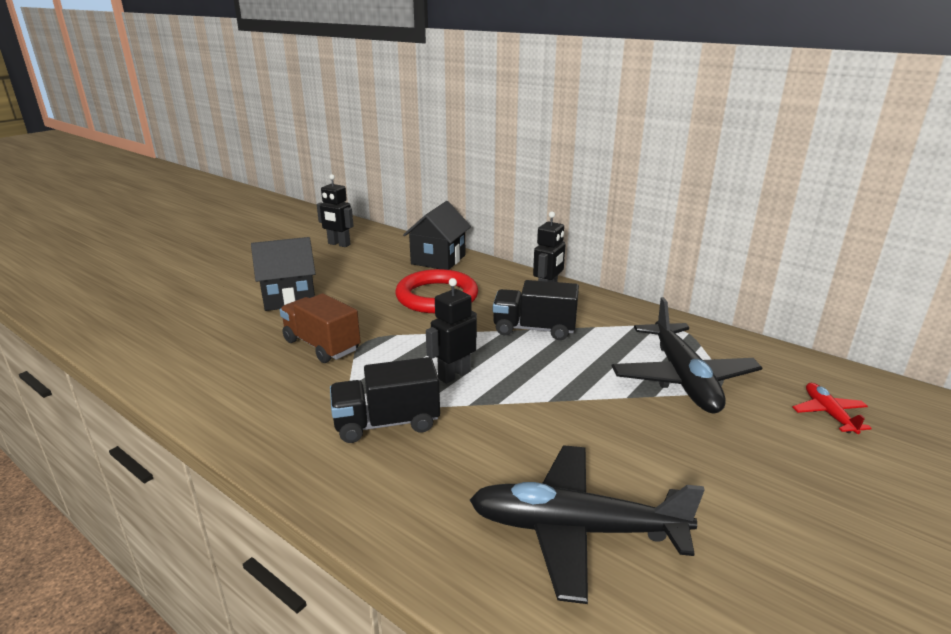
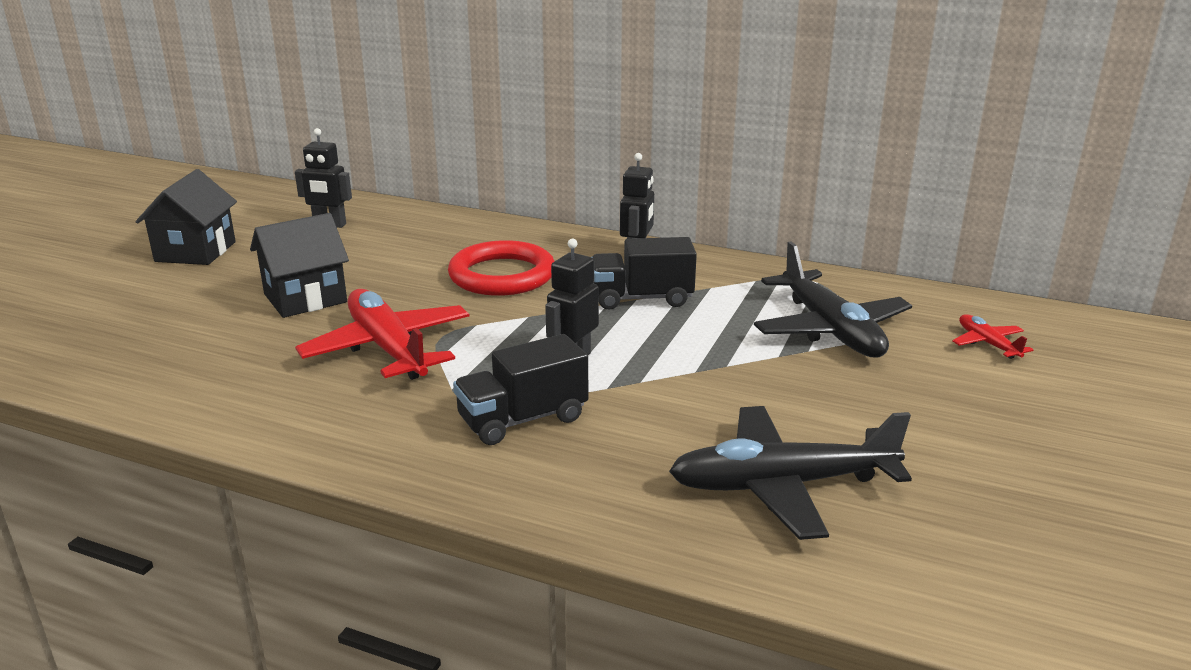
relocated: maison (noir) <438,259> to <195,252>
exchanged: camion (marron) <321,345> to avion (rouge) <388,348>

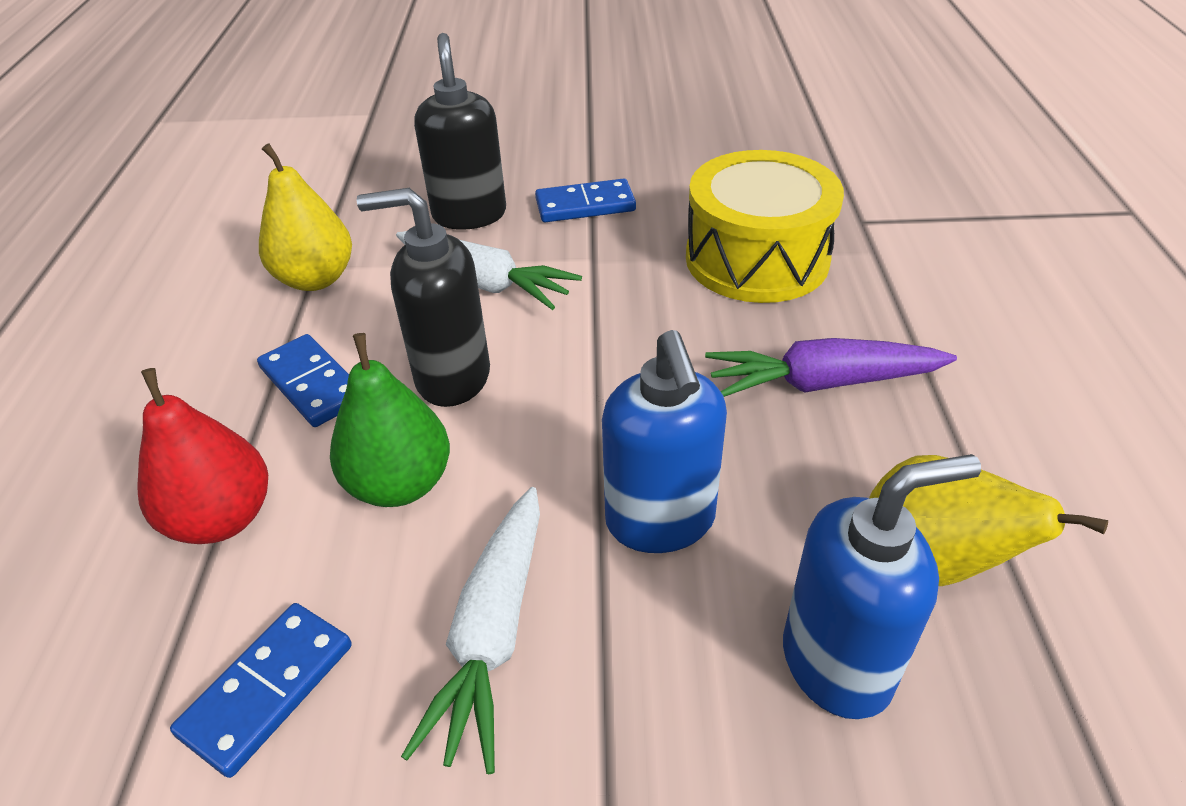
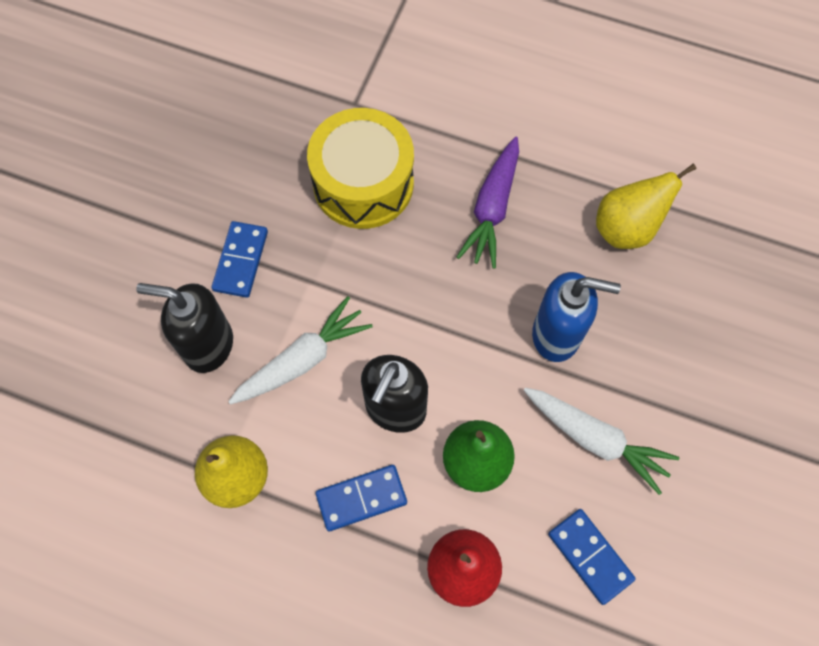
missing: distributeur de savon (bleu) <838,663>

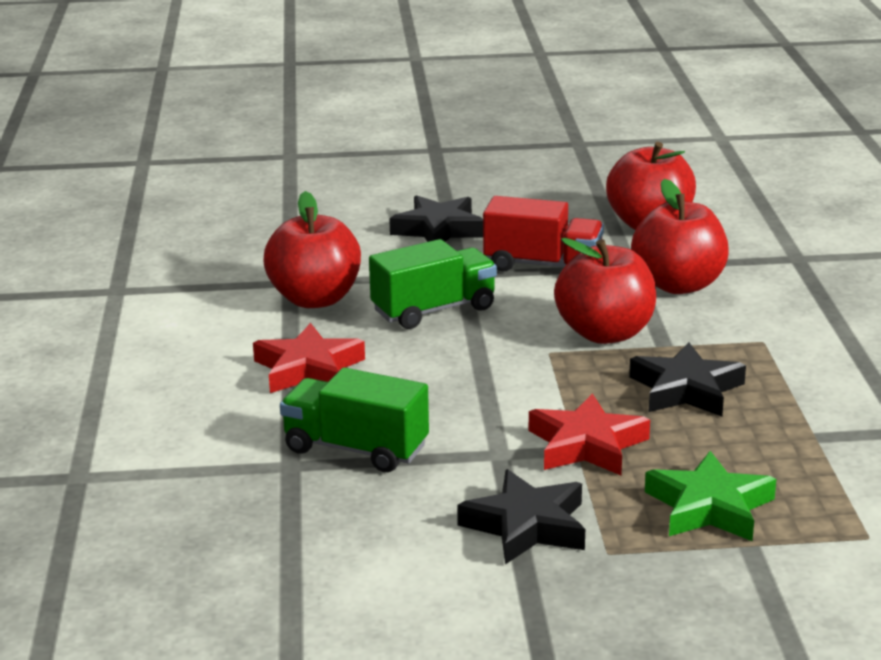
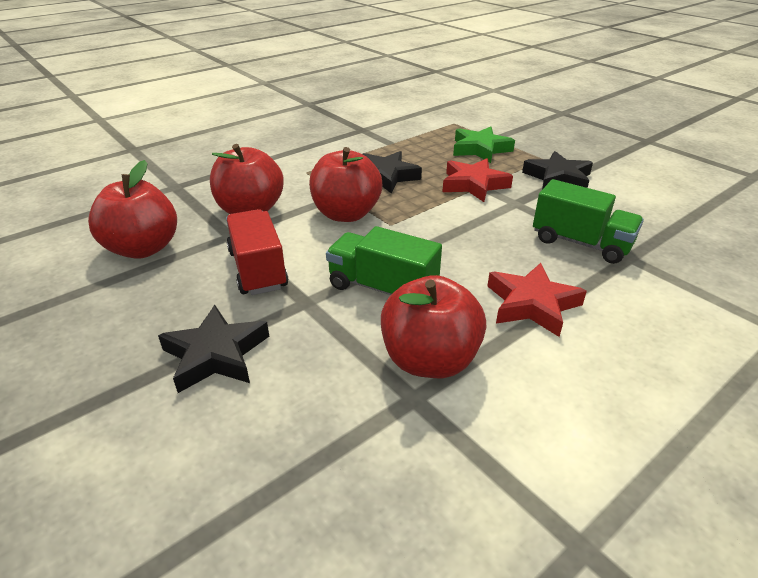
spun: camion (vert) <356,449> = <581,243> 45 degrees counterclockwise

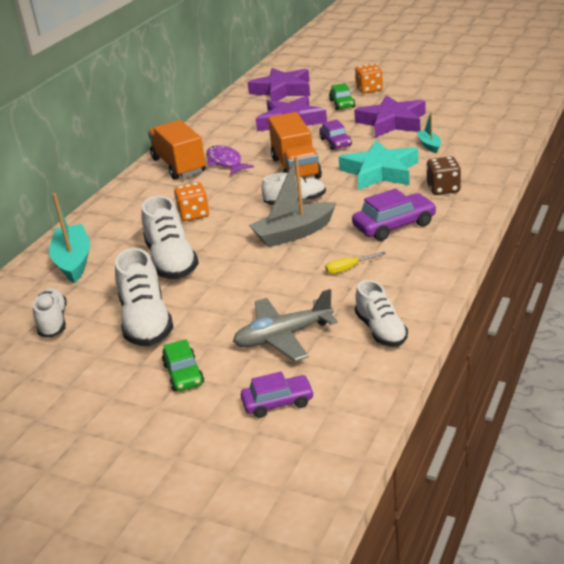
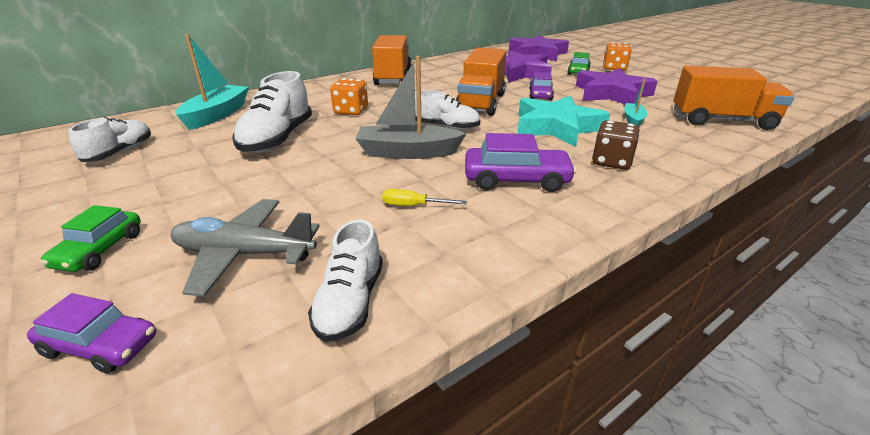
missing: chaussure (blanc) <146,322>; poisson (violet) <225,162>
appeared: camion (orange) <722,120>

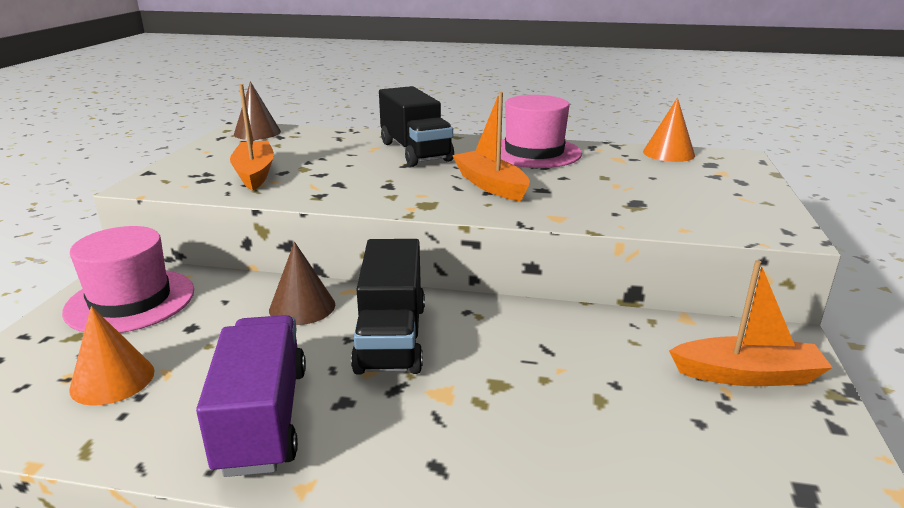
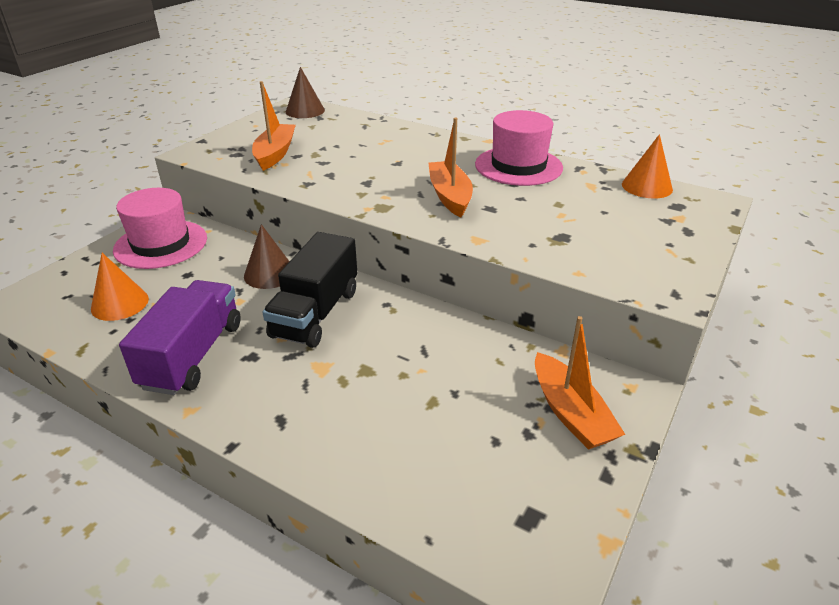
missing: camion (noir) <415,151>
spun: bateau (orange) <747,375> = <570,413> 45 degrees clockwise

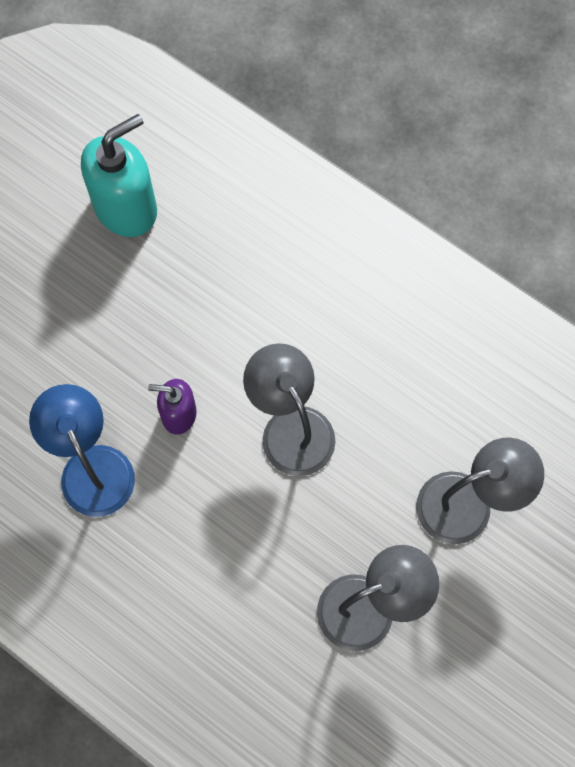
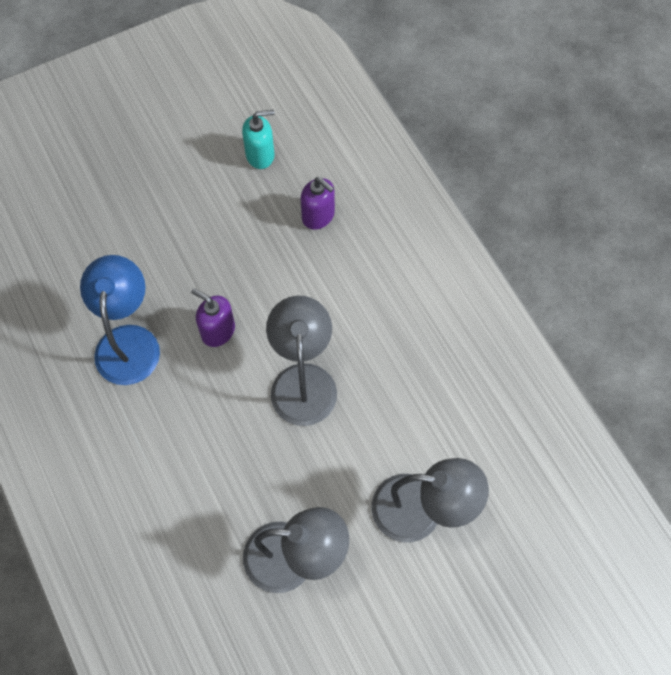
appeared: distributeur de savon (violet) <318,216>
size: distributeur de savon (turquoise) <126,208> = <260,155> x0.56

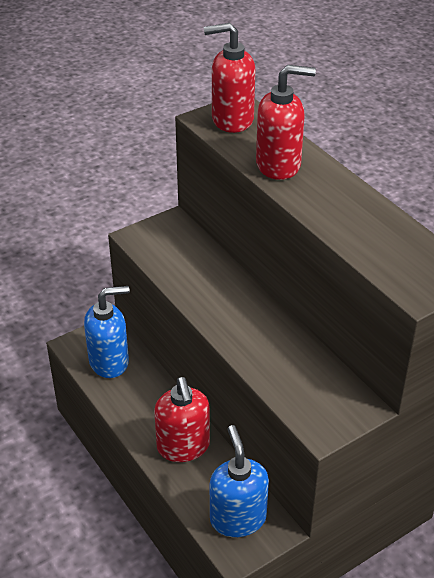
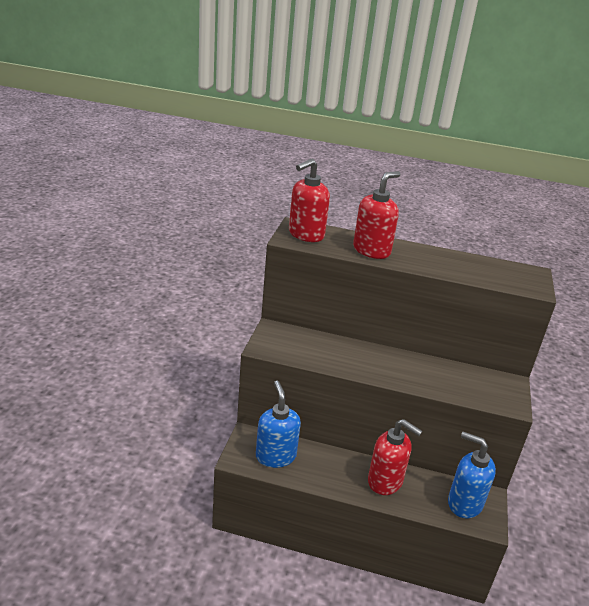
spun: distributeur de savon (bleu) <109,362> = <275,456> 45 degrees counterclockwise

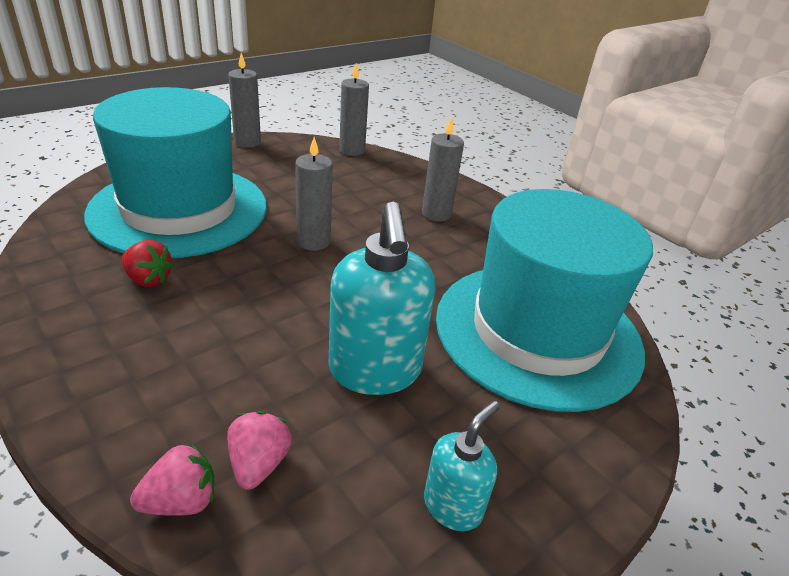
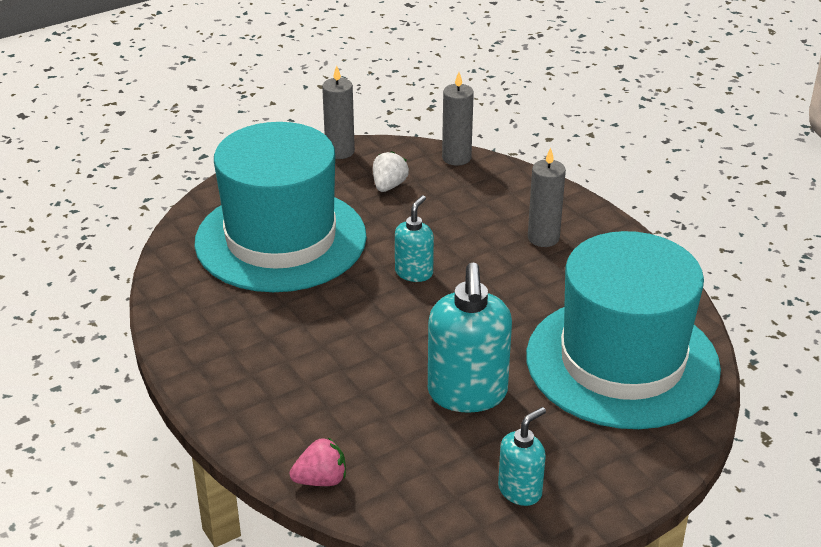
missing: fraise (rouge) <148,279>; fraise (rose) <259,463>
appeared: fraise (blanc) <389,186>
exchanged: bougie (gris) <313,241> to distributeur de savon (turquoise) <414,272>

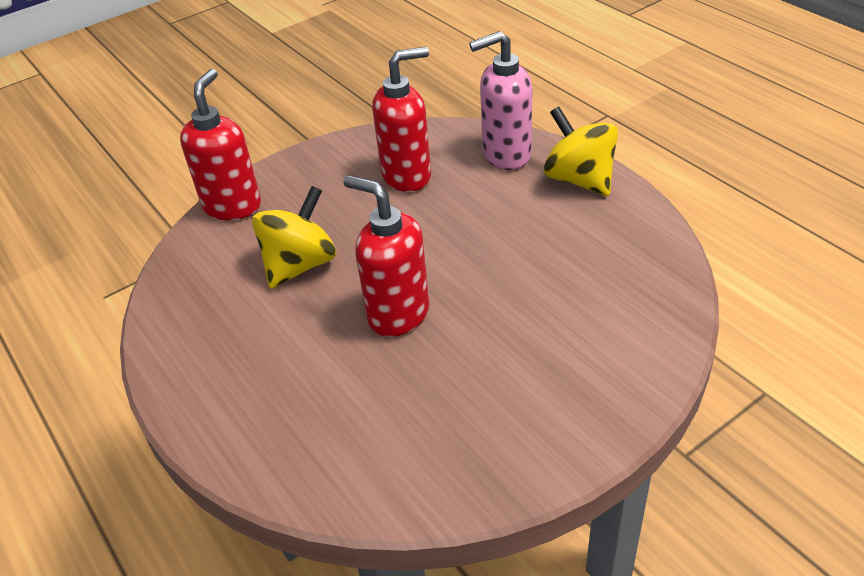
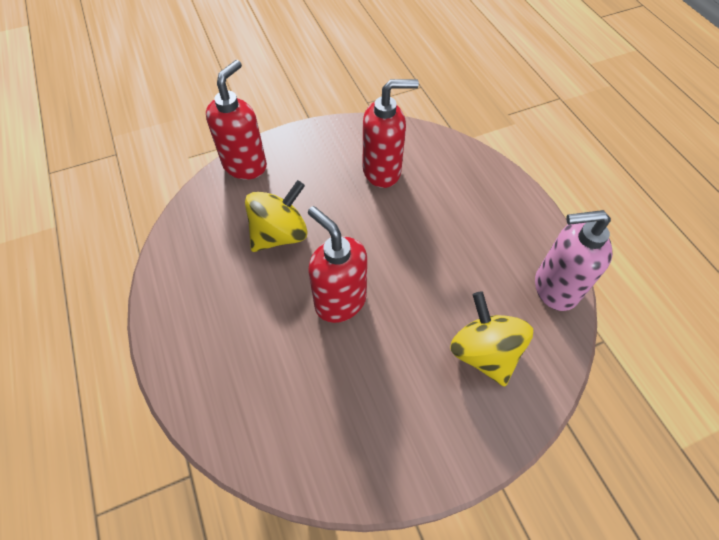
relocated: distributeur de savon (rose) <505,155> to <554,288>; toupie (jaune) <579,179> to <484,352>

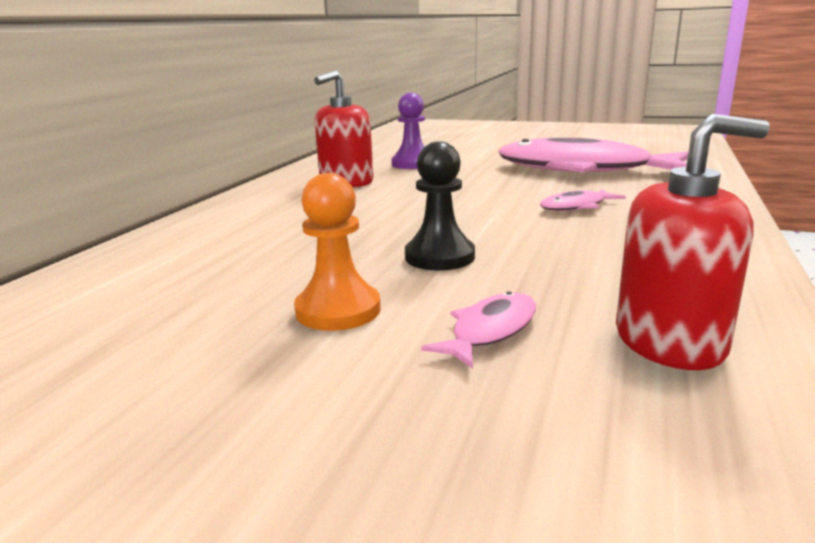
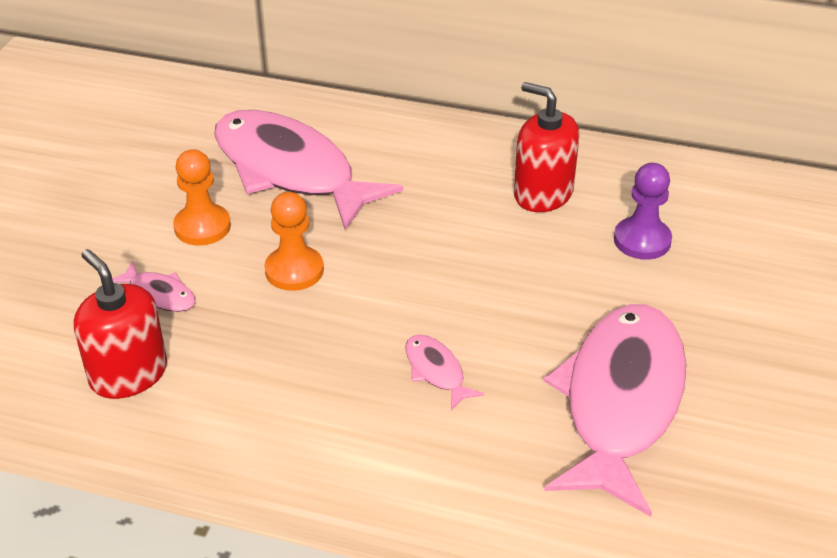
appeared: poisson (rose) <290,170>
colour: pion (noir) <439,257> to pion (orange) <294,270>
spun: distributeur de savon (rouge) <669,341> = <128,374> 150 degrees clockwise

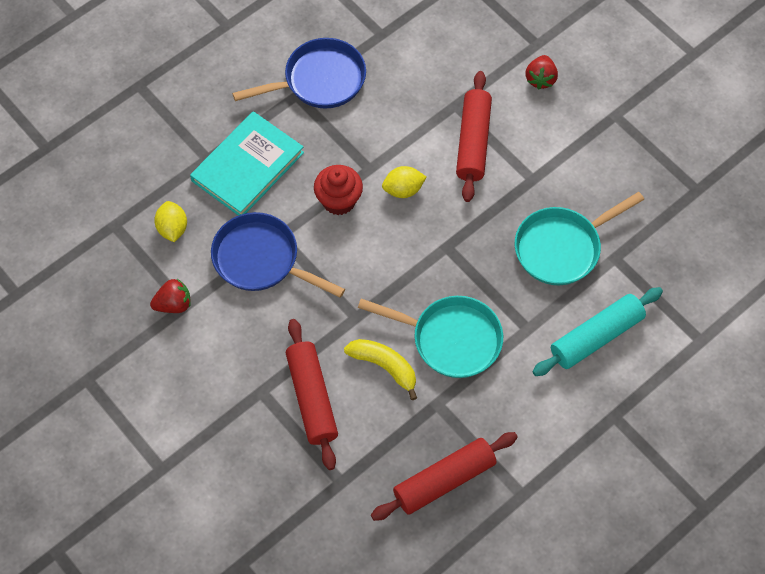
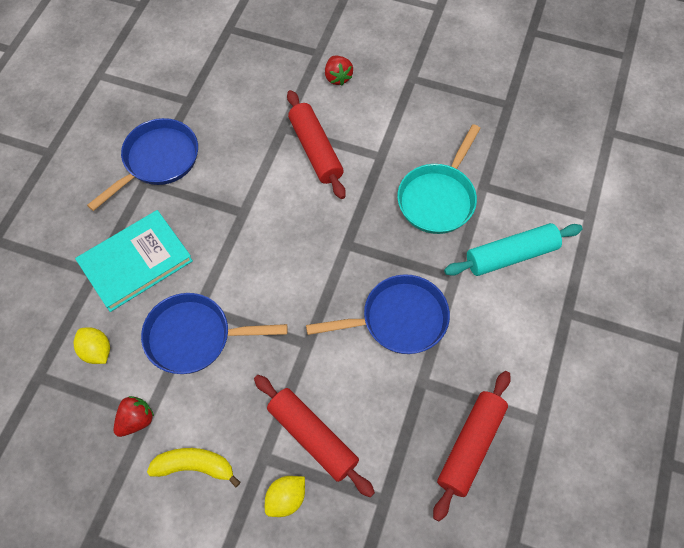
missing: muffin (rouge) <339,201>
relocated: banane (jaune) <384,366> to <195,466>; citron (jaune) <403,190> to <286,498>
colour: poêle (turquoise) <451,339> to poêle (bleu) <398,319>
spun: livre (turquoise) <247,167> = <135,262> 45 degrees clockwise; rouleau à pâtisserie (turquoise) <596,337> = <511,255> 45 degrees clockwise

